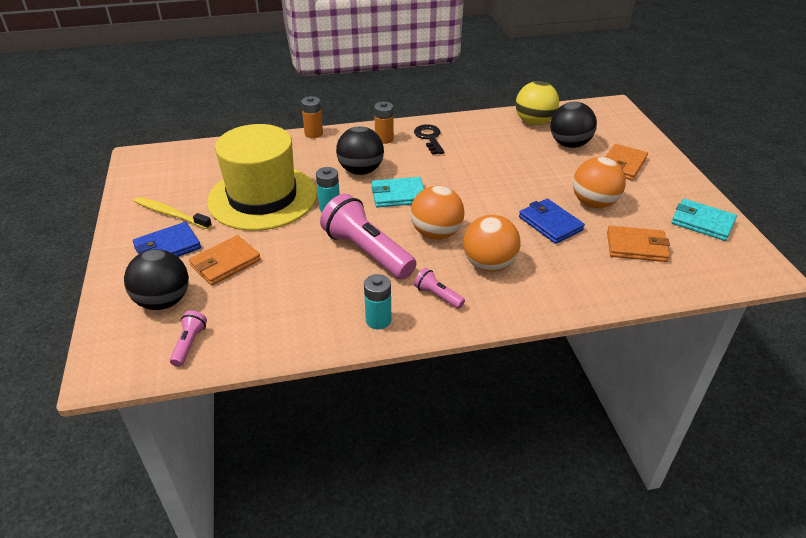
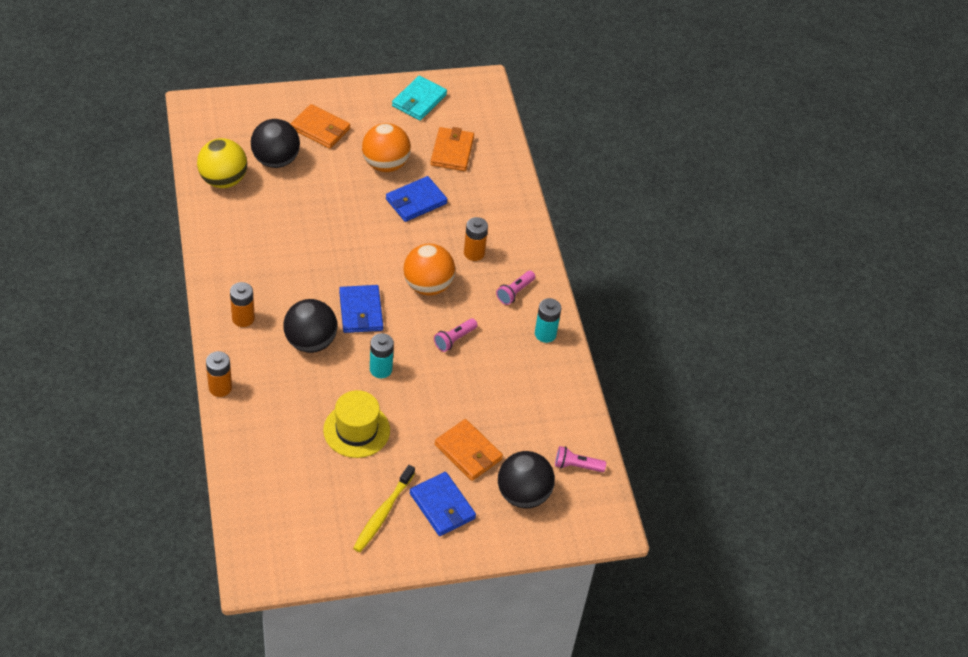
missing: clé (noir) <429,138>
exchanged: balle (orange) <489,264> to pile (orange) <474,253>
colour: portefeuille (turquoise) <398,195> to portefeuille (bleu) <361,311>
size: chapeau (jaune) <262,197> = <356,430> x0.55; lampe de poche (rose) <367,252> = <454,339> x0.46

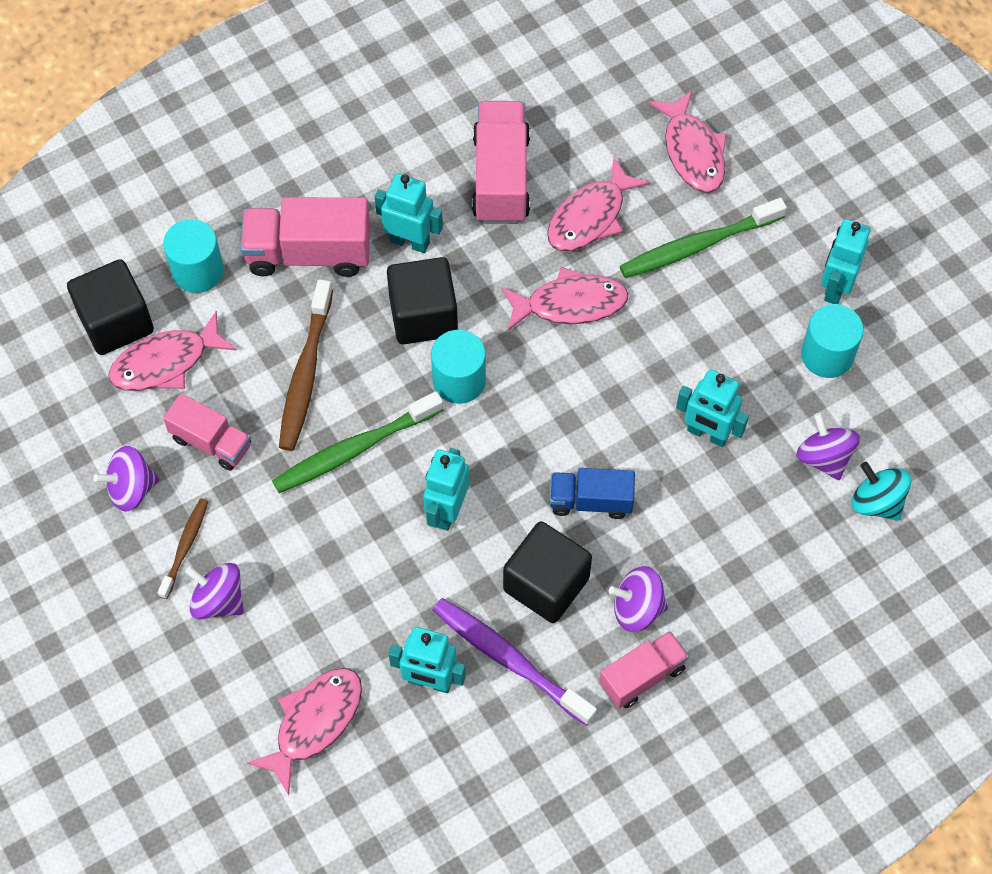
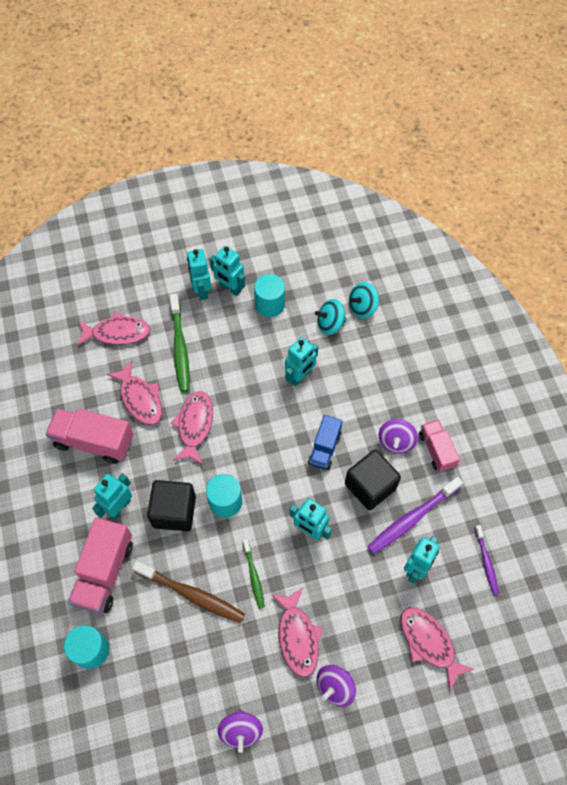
missing: cube (noir) <116,322>; brosse à dents (marron) <185,547>; camion (rose) <211,442>
appeared: robot (turquoise) <201,290>; brosse à dents (violet) <486,562>
relocated: poisson (rose) <166,362> to <297,637>
colour: toupie (violet) <824,457> to toupie (turquoise) <330,324>
size: brosse à dents (vert) <354,449> = <254,576> x0.58

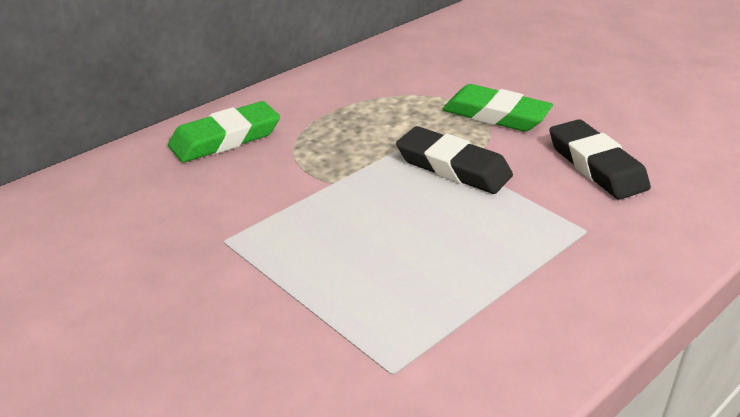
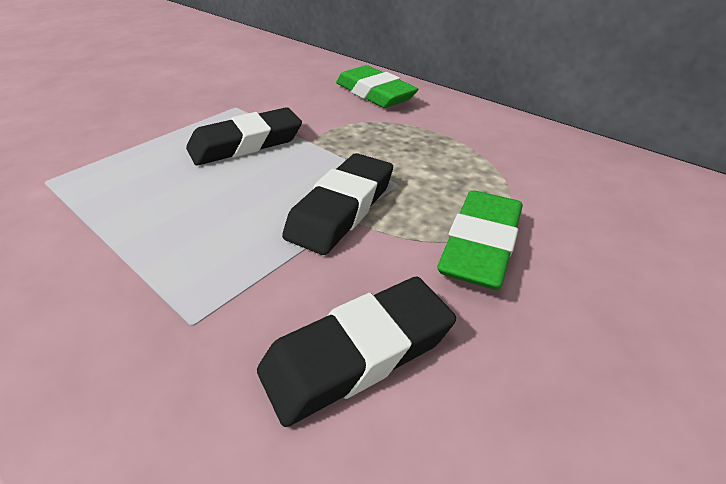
appeared: gomme (noir) <246,143>

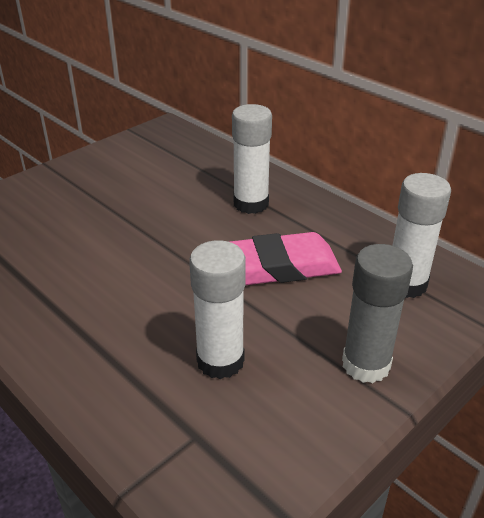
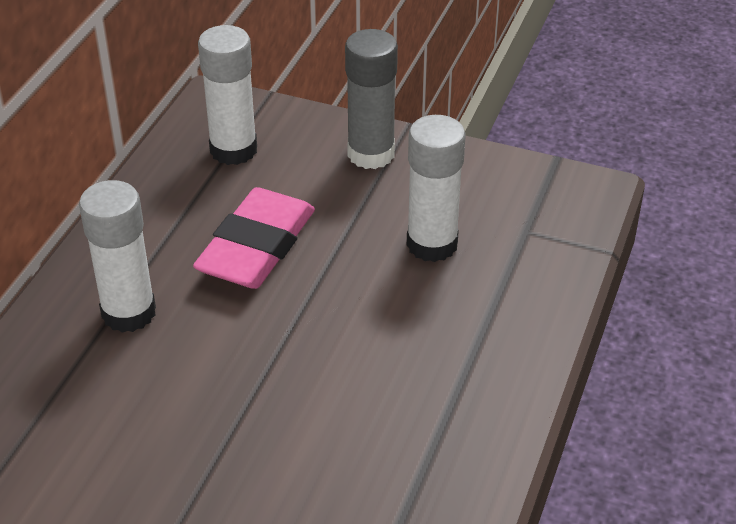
spun: gomme (rose) <279,266> = <256,247> 60 degrees clockwise

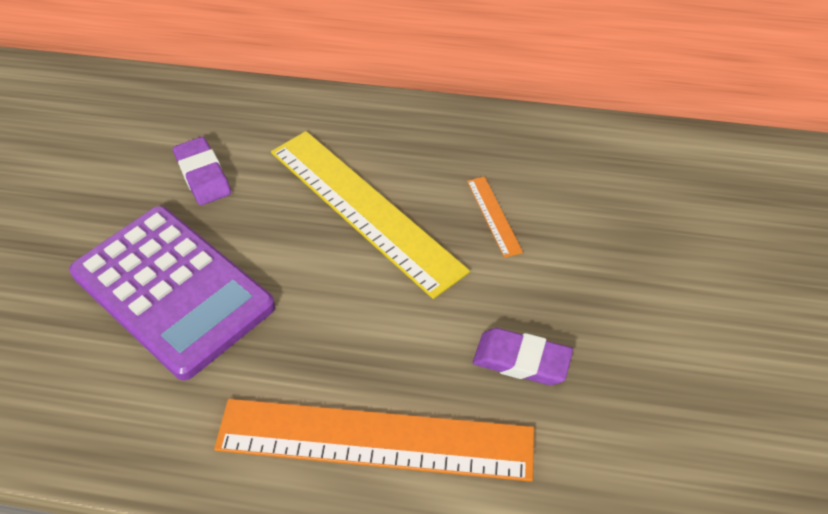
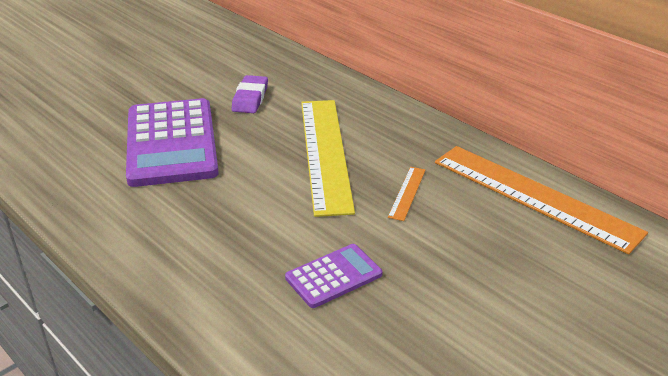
relocated: règle (orange) <375,439> to <534,196>
exchanged: gomme (violet) <521,360> to calculatrice (violet) <333,276>

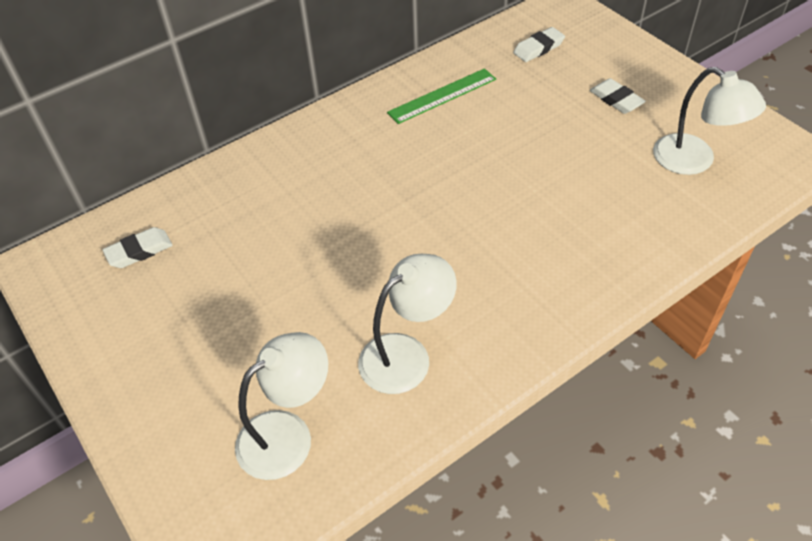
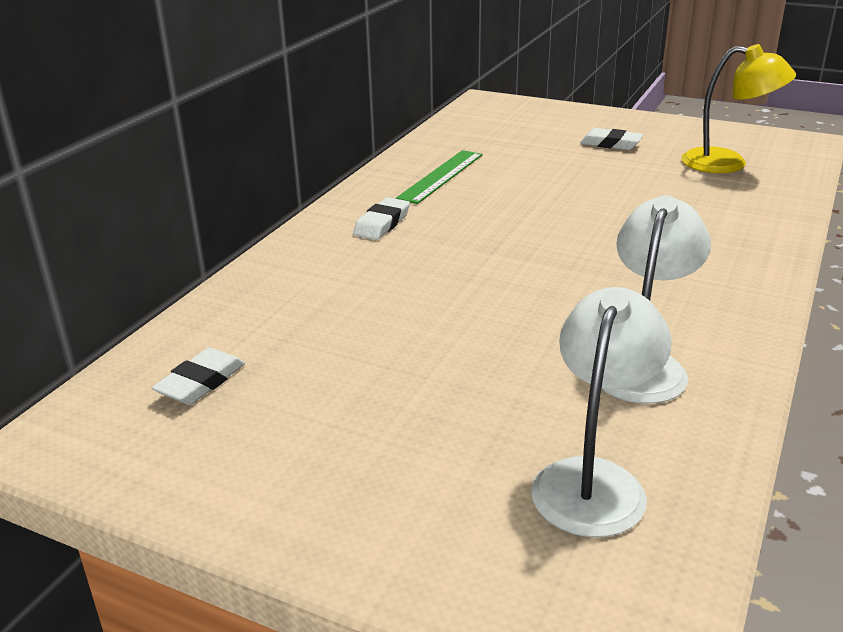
relocated: gomme (blanc) <538,48> to <382,224>
colour: lampe (blanc) <694,161> to lampe (jaune) <728,163>

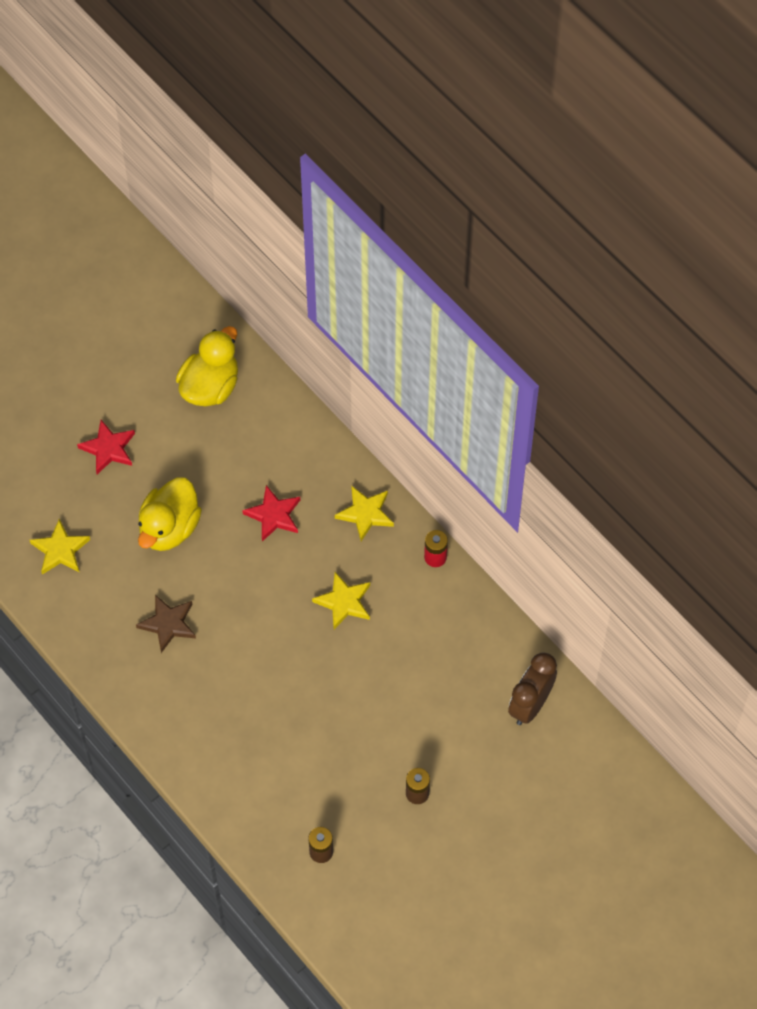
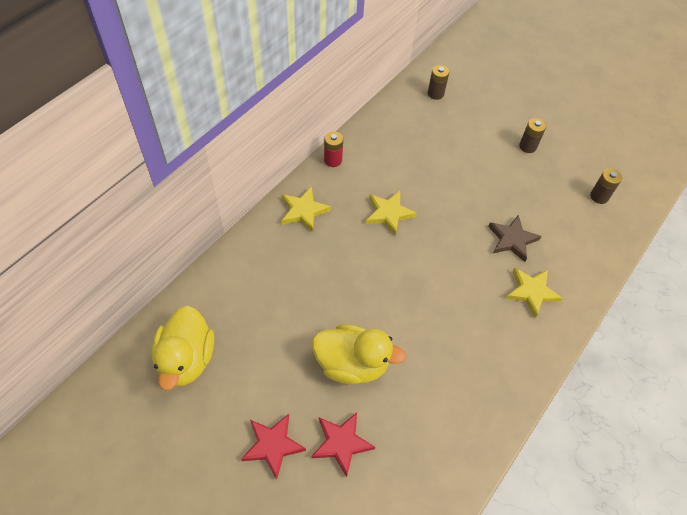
relocated: étoile (jaune) <60,550> to <531,292>; étoile (marron) <168,624> to <512,239>; étoile (rouge) <274,515> to <341,443>
exchanged: réveil (marron) <530,705> to pile (marron) <435,93>
spun: canard (jaune) <210,386> = <186,359> 105 degrees counterclockwise

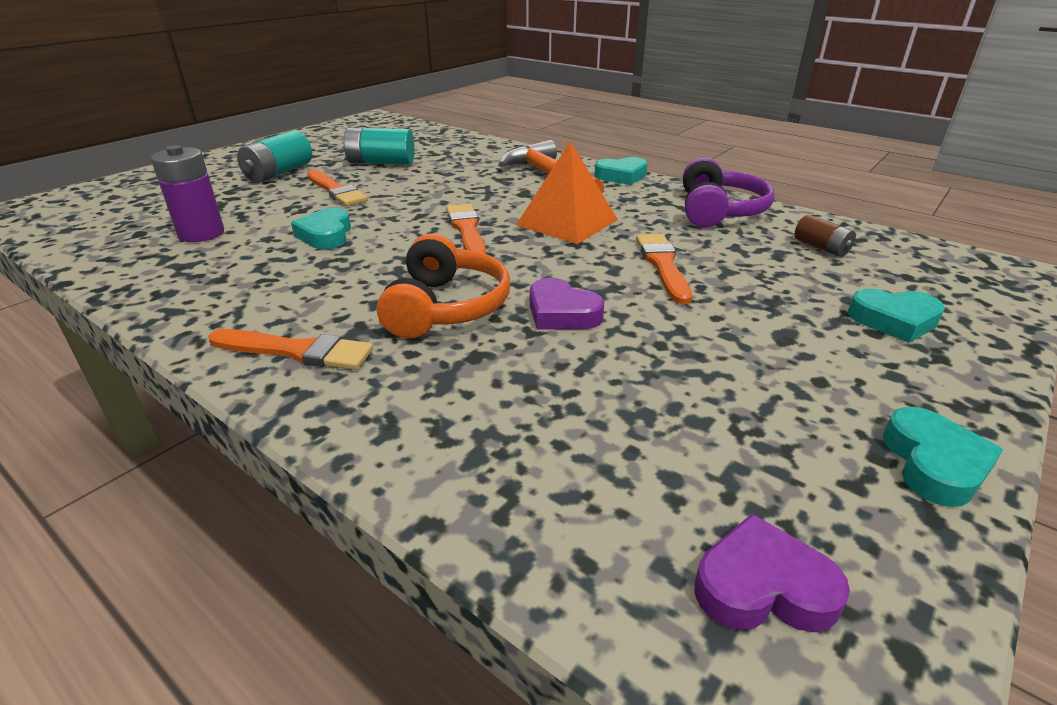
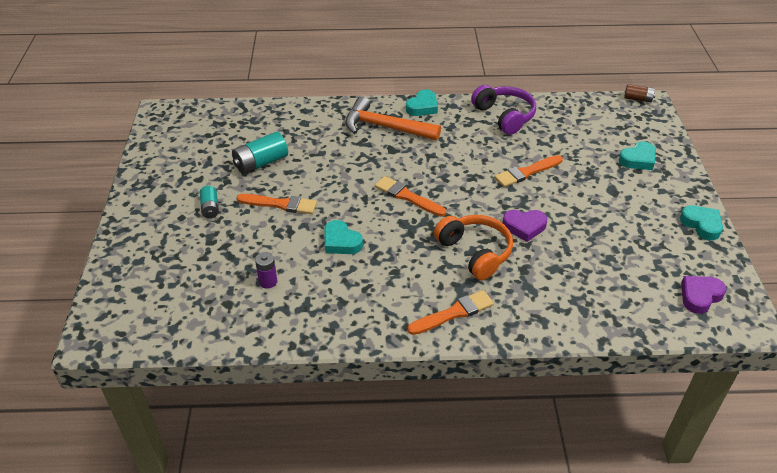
missing: pyramide (orange) <567,222>
relocated: pile (marron) <821,247> to <638,99>
spun: pinceau (orange) <663,265> = <526,172> 75 degrees counterclockwise
size: pile (violet) <201,233> = <268,282> x0.59; pile (turquoise) <279,173> = <210,208> x0.59

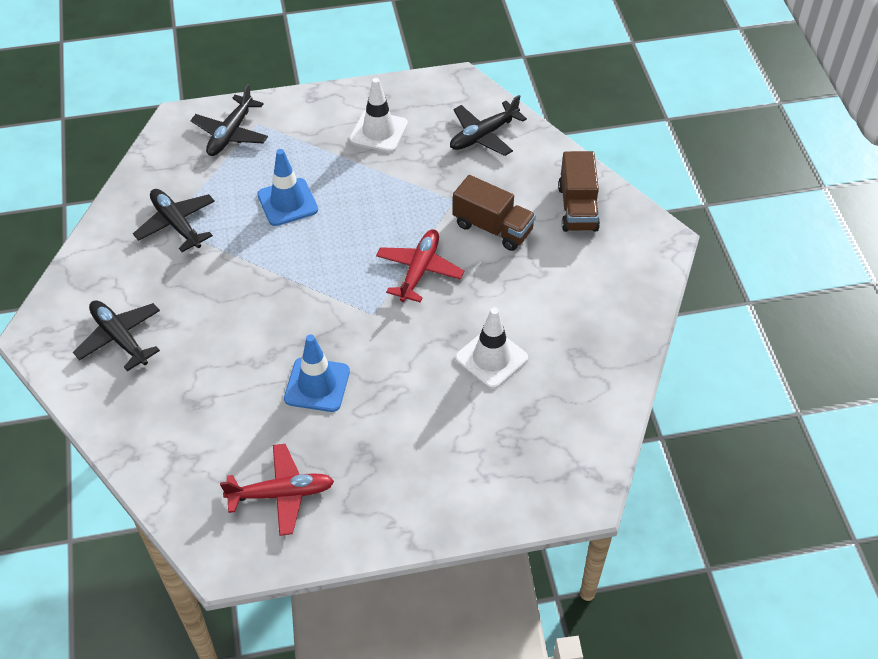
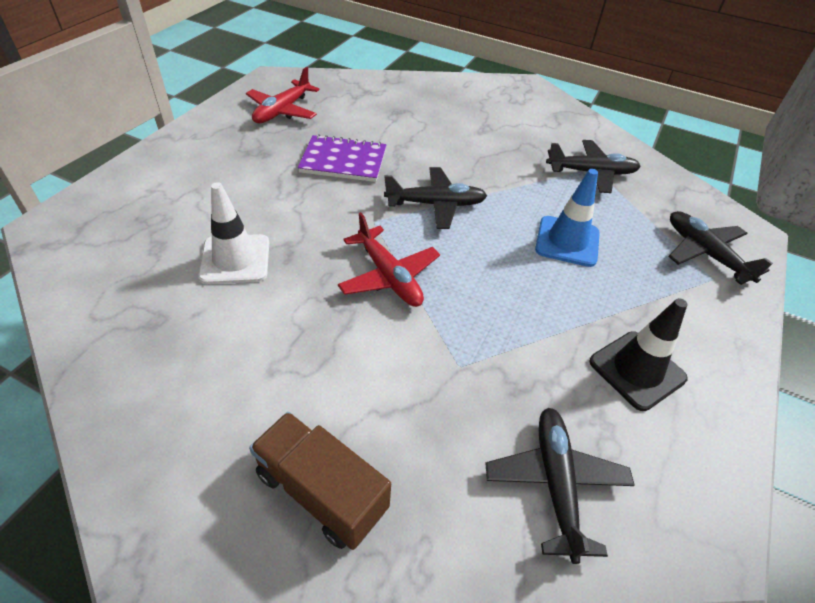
missing: camion (marron) <492,228>
relocated: avion (noir) <120,338> to <436,204>
exchanged: cône de chantier (bleu) <317,385> to carnet (violet) <343,161>
colour: cône de chantier (blanc) <378,132> to cône de chantier (noir) <637,370>

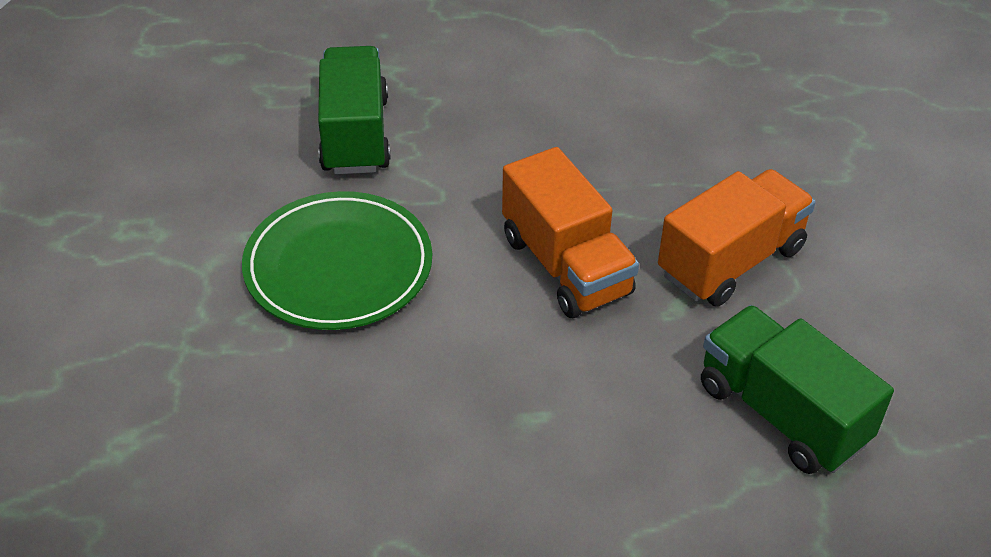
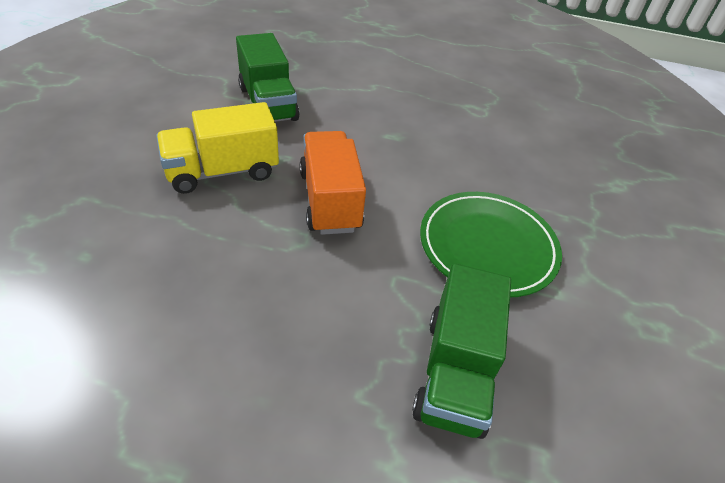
colour: camion (orange) <731,261> to camion (jaune) <222,171>

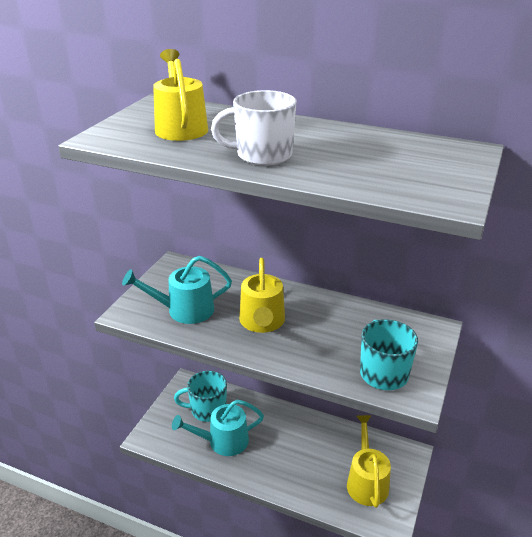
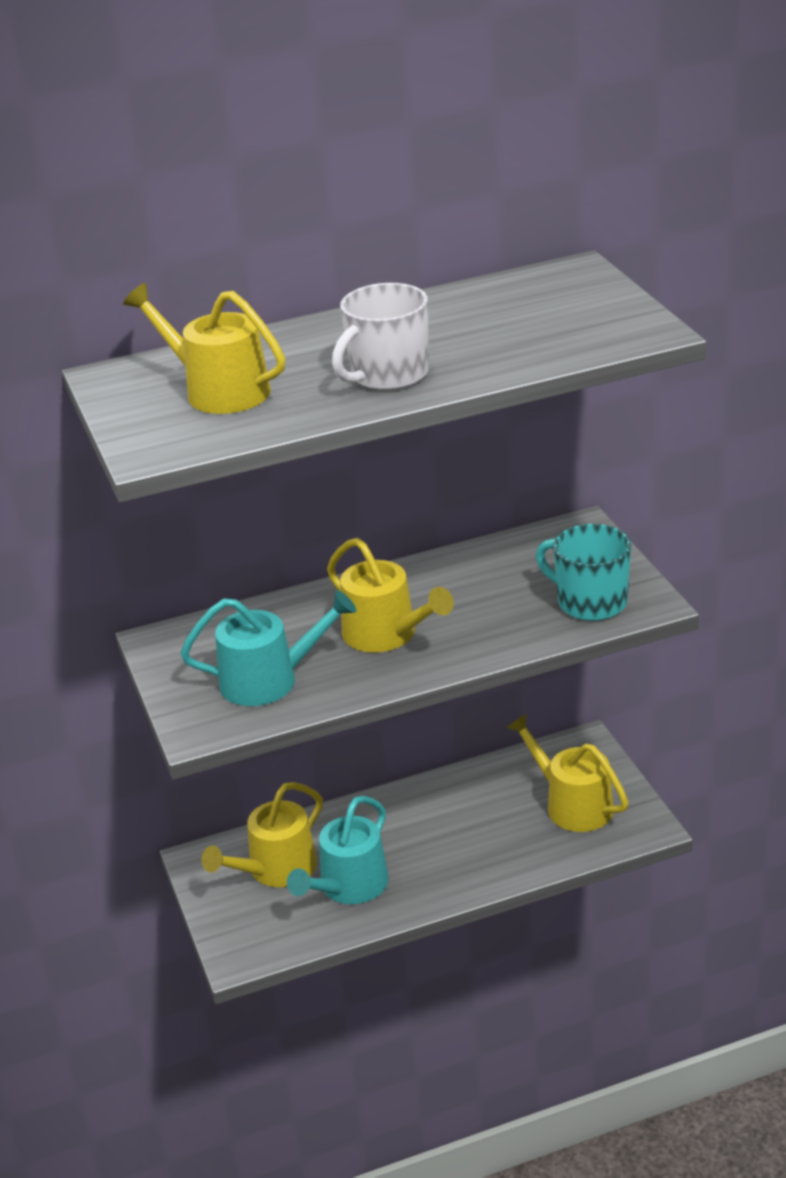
exchanged: tasse (turquoise) <207,410> to arrosoir (jaune) <276,869>
spun: arrosoir (turquoise) <184,310> = <269,680> 135 degrees counterclockwise

